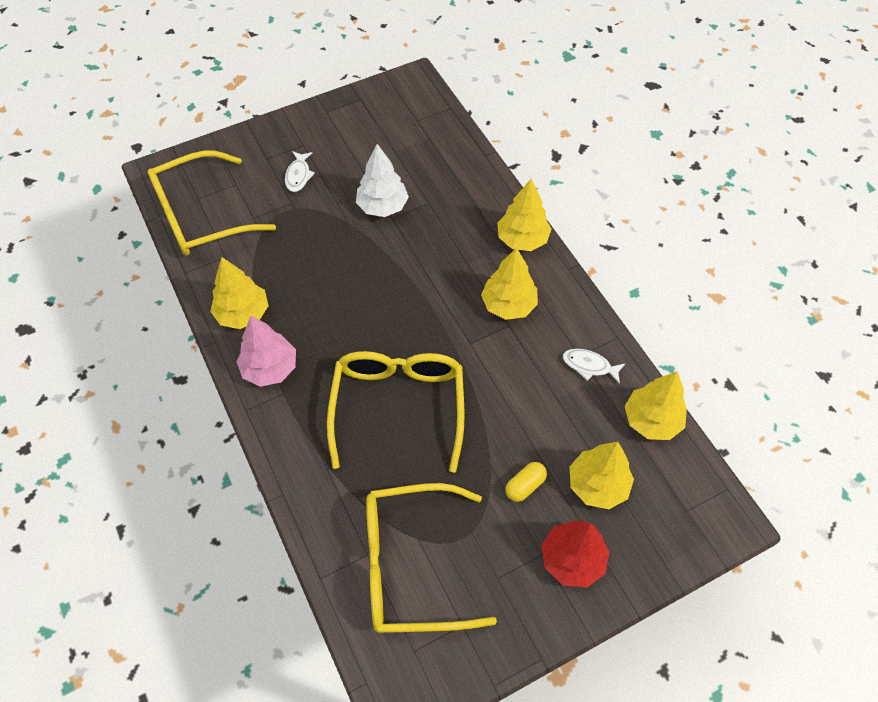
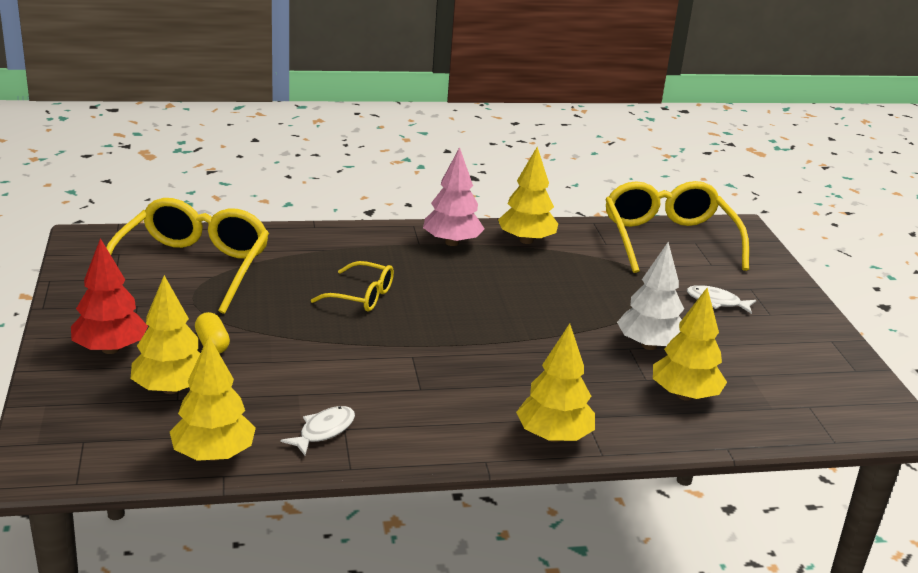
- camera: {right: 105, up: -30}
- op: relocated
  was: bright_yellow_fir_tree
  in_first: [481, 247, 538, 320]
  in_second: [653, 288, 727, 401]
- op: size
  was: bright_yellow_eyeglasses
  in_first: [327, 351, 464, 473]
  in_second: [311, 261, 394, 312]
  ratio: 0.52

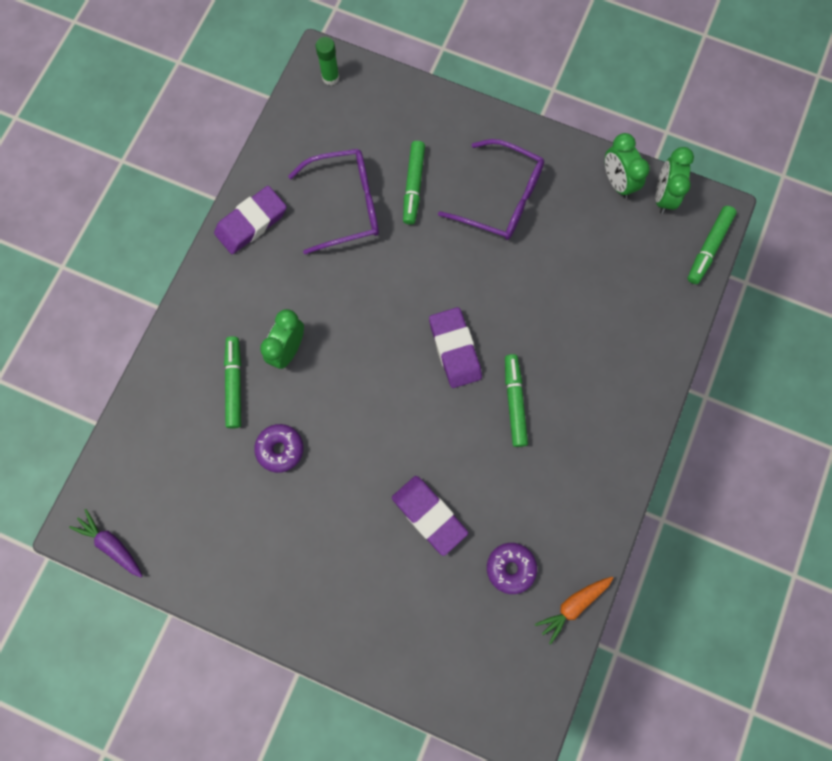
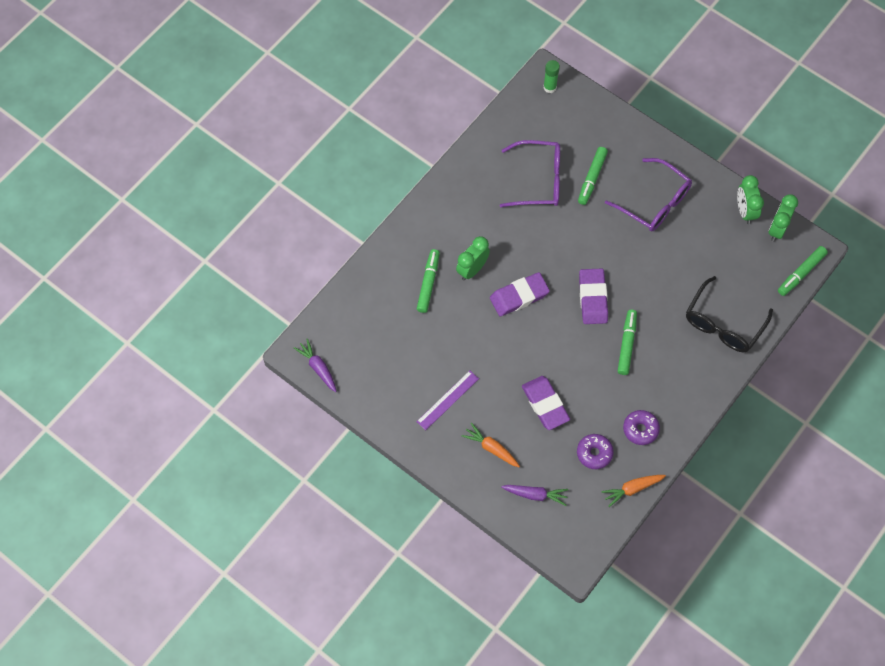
- camera: {right: 15, up: -10}
- op: relocated
  was: violet_eraser
  in_first: [214, 186, 287, 254]
  in_second: [490, 272, 550, 316]
- op: relocated
  was: violet_donut
  in_first: [254, 424, 303, 473]
  in_second: [623, 410, 660, 445]
- op: appeared
  now: ebony_eyeglasses
  in_second: [686, 276, 773, 352]
- op: appeared
  now: violet_measuring_stick
  in_second: [417, 371, 479, 430]
- op: appeared
  now: bright_orange_carrot
  in_second: [462, 423, 520, 467]
- op: appeared
  now: violet_carrot
  in_second: [501, 485, 568, 506]

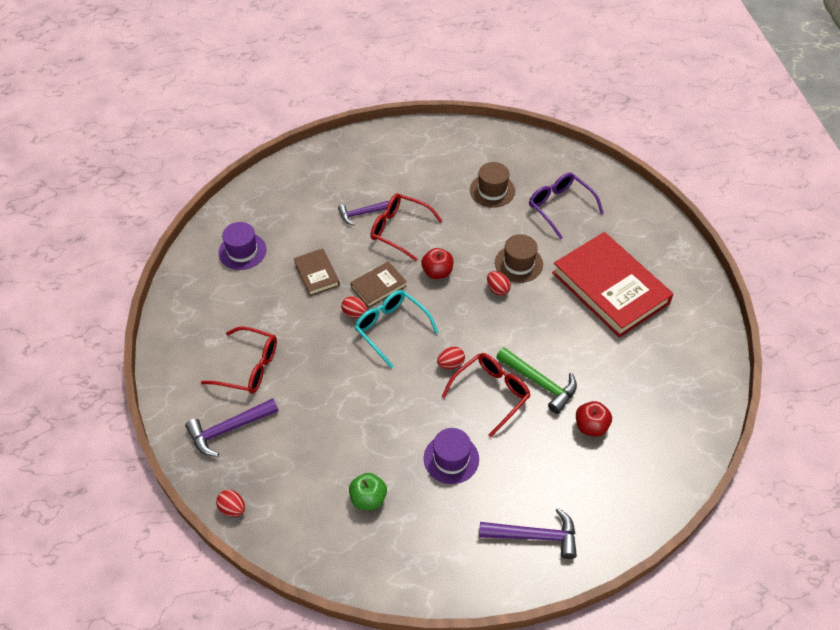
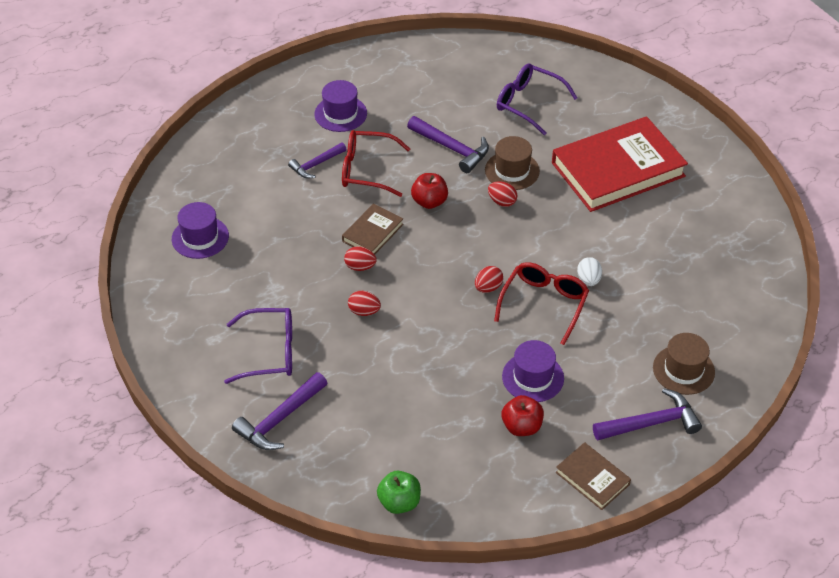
- camera: {right: -20, up: -5}
- op: relocated
  was: brown_hat
  in_first: [470, 162, 515, 208]
  in_second: [653, 333, 715, 395]
- op: spun
  was: crimson_book
  in_first: [552, 232, 673, 338]
  in_second: [552, 116, 688, 212]
  clockwise: -60
- op: relocated
  was: brown_book
  in_first: [293, 248, 340, 296]
  in_second: [555, 442, 631, 510]
- op: missing
  was: aqua_eyeglasses
  in_first: [354, 290, 439, 368]
- op: colour
  was: crimson_eyeglasses
  now: violet_eyeglasses
  in_first: [201, 326, 277, 394]
  in_second: [224, 308, 292, 384]
- op: exchanged
  was: leaf-green_carpenter's_hammer
  now: pure_white_toy_egg
  in_first: [496, 347, 577, 414]
  in_second: [577, 257, 602, 286]
- op: relocated
  was: crimson_apple_fruit
  in_first: [576, 401, 612, 437]
  in_second: [502, 395, 544, 436]
- op: relocated
  was: leaf-green_apple_fruit
  in_first: [349, 473, 387, 510]
  in_second: [377, 471, 421, 514]
- op: relocated
  was: crimson_toy_egg
  in_first: [216, 490, 245, 517]
  in_second: [348, 291, 381, 316]
- op: appeared
  now: violet_hat
  in_second: [314, 80, 367, 132]
- op: appeared
  now: violet_carpenter's_hammer
  in_second: [407, 116, 489, 173]

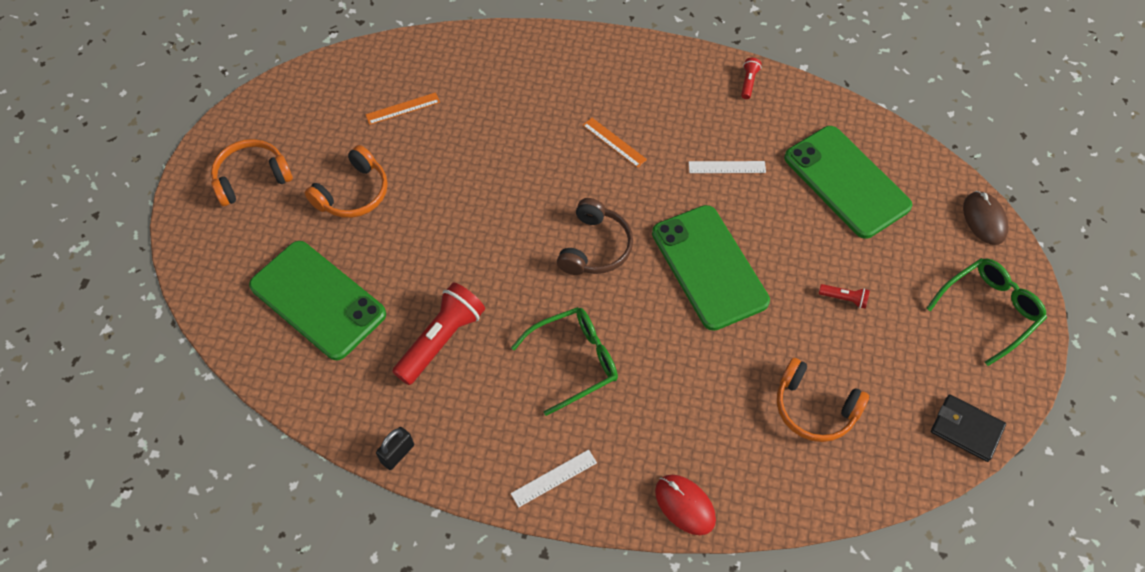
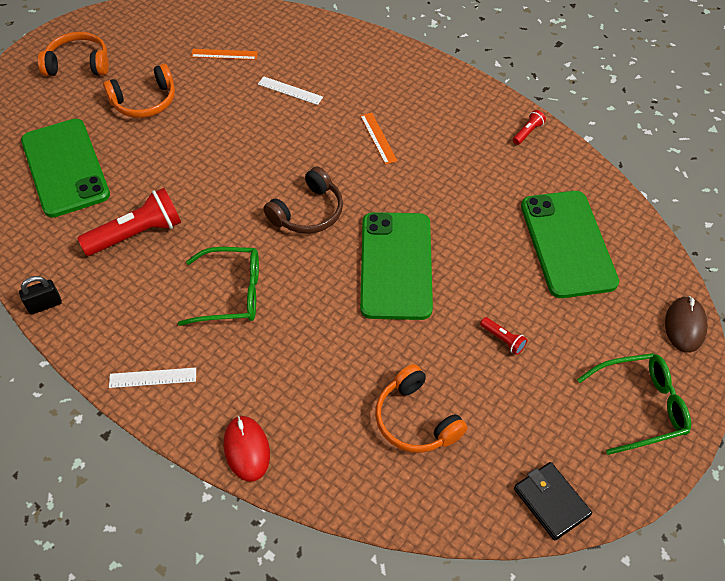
- camera: {right: 25, up: -5}
- op: relocated
  was: pure_white_measuring_stick
  in_first: [689, 161, 766, 173]
  in_second: [258, 76, 323, 105]

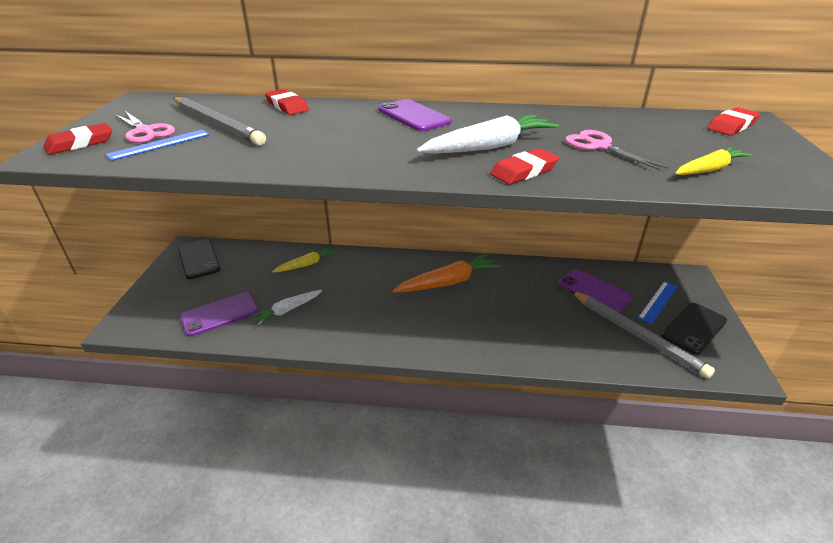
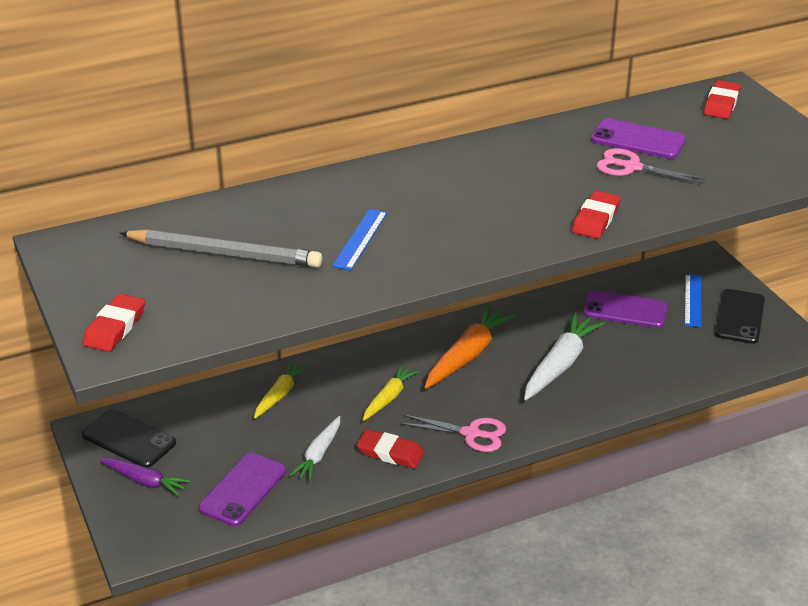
- camera: {right: -30, up: 0}
- op: relocated
  was: crimson_eraser
  in_first: [265, 89, 309, 115]
  in_second: [357, 429, 424, 469]
- op: relocated
  was: violet_phone
  in_first: [378, 99, 452, 132]
  in_second: [591, 118, 686, 159]
- op: relocated
  was: rose-pink_shears
  in_first: [115, 111, 175, 143]
  in_second: [400, 415, 506, 452]
- op: relocated
  was: pure_white_carrot
  in_first: [416, 114, 559, 154]
  in_second: [524, 312, 605, 400]
- op: relocated
  was: royal_blue_measuring_stick
  in_first: [105, 129, 210, 161]
  in_second: [332, 209, 387, 270]
- op: relocated
  was: bright_yellow_carrot
  in_first: [675, 147, 752, 175]
  in_second: [363, 364, 419, 421]
- op: missing
  was: gray_lead_pencil
  in_first: [571, 291, 715, 379]
- op: appeared
  now: violet_carrot
  in_second: [100, 458, 190, 496]

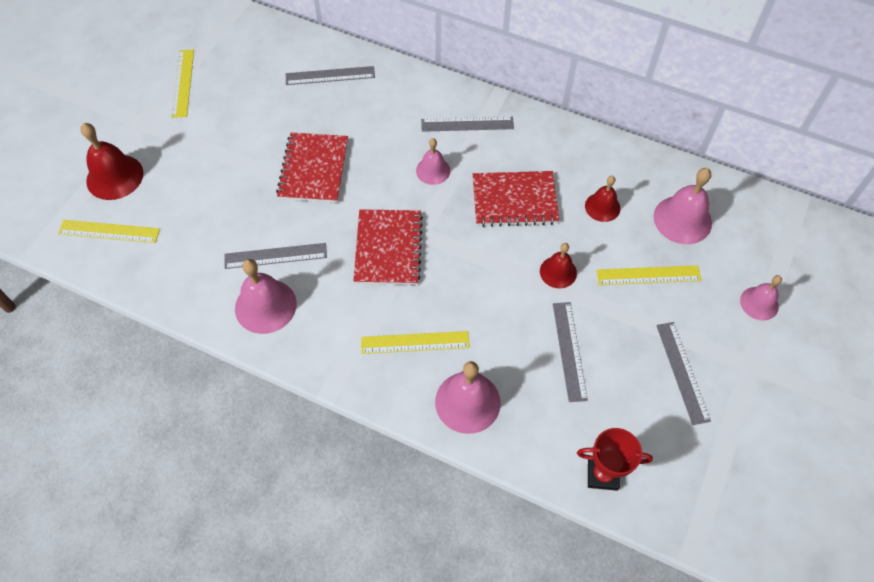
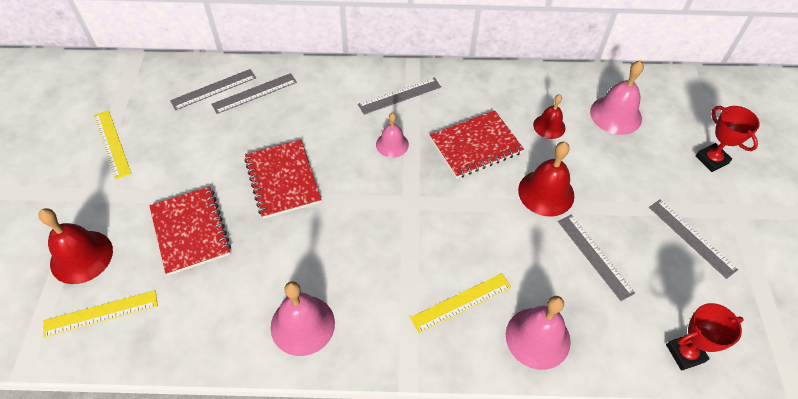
- camera: {right: -25, up: -5}
- op: relocated
  was: crimson_notebook
  in_first: [353, 209, 423, 285]
  in_second: [149, 186, 231, 275]
- op: relocated
  was: gray_measuring_stick
  in_first: [224, 243, 327, 269]
  in_second: [170, 69, 256, 110]
- op: size
  was: crimson_bell
  in_first: [540, 243, 577, 288]
  in_second: [518, 142, 574, 217]
  ratio: 1.62
- op: missing
  was: bright_yellow_measuring_stick
  in_first: [596, 265, 702, 285]
- op: exchanged
  was: rose-pink_bell
  now: crimson_trophy
  in_first: [740, 275, 782, 320]
  in_second: [696, 106, 760, 172]

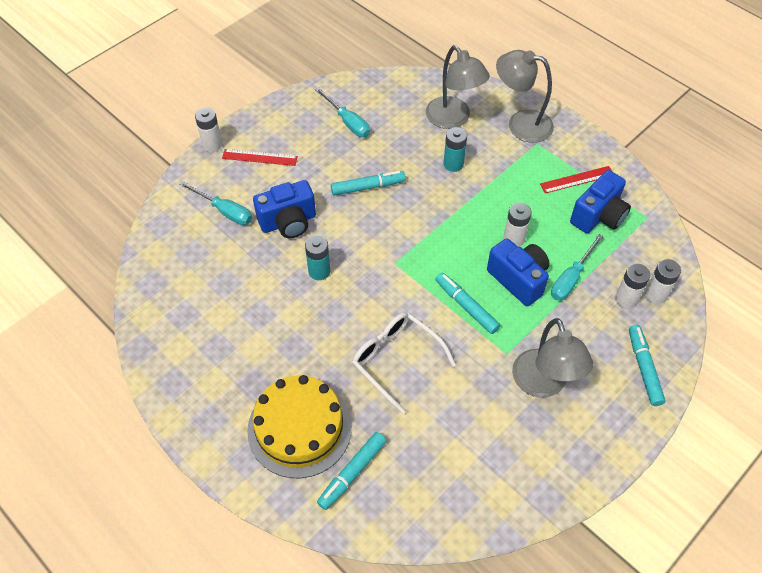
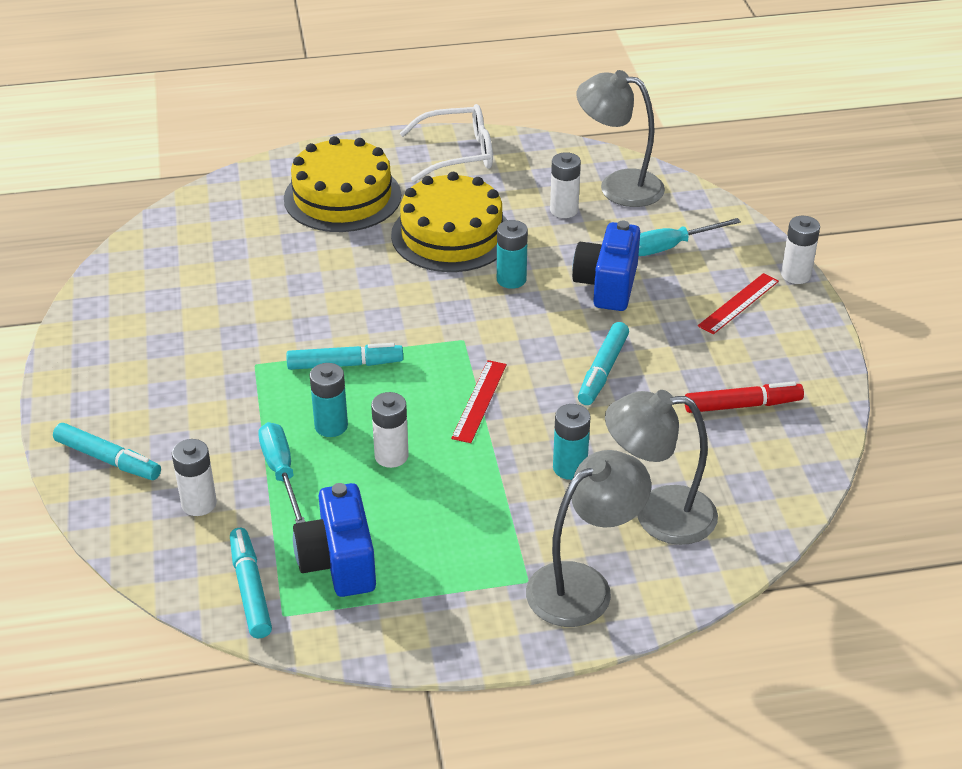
- camera: {right: 125, up: -15}
- op: exchanged
  was: aqua_flat_screwdriver
  now: crimson_marker_pen
  in_first: [315, 87, 370, 137]
  in_second: [685, 382, 804, 413]
- op: relocated
  was: crimson_measuring_stick
  in_first: [540, 166, 612, 193]
  in_second: [451, 360, 507, 443]
- op: exchanged
  was: royal_blue_photo_camera
  now: aqua_power_cell
  in_first: [487, 238, 550, 306]
  in_second: [310, 363, 348, 437]
- op: relocated
  was: pure_white_power_cell
  in_first: [645, 259, 681, 304]
  in_second: [550, 152, 581, 218]
- op: relocated
  was: pure_white_eyeglasses
  in_first: [352, 312, 456, 414]
  in_second: [400, 104, 493, 182]
- op: relocated
  was: gray_reading_lamp
  in_first: [512, 318, 593, 398]
  in_second: [576, 70, 665, 207]
- op: relocated
  was: aqua_marker_pen
  in_first: [317, 432, 386, 510]
  in_second: [230, 528, 272, 638]
- op: appeared
  now: bright_yellow_cake
  in_second: [391, 172, 507, 272]

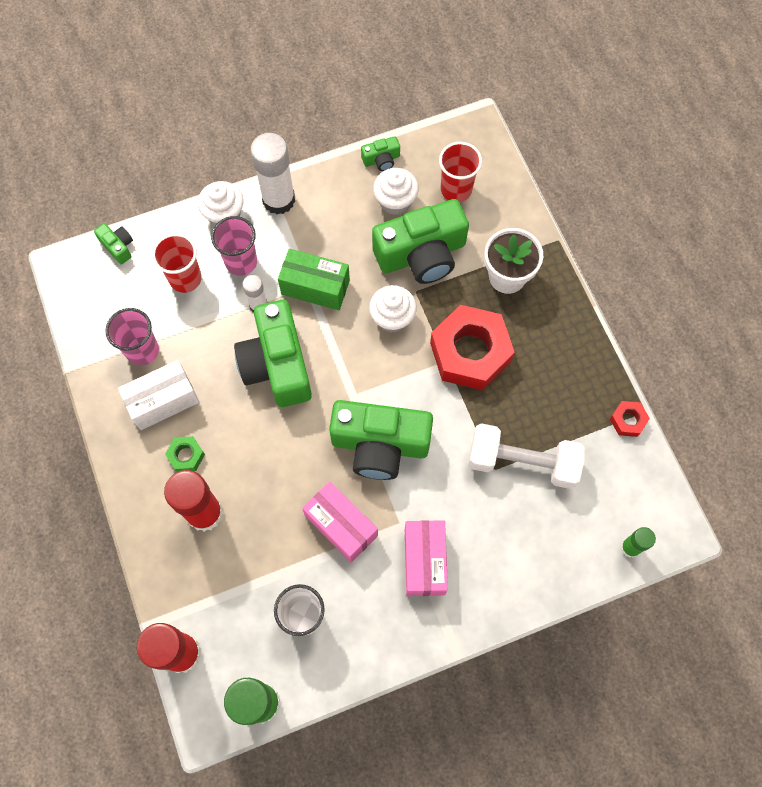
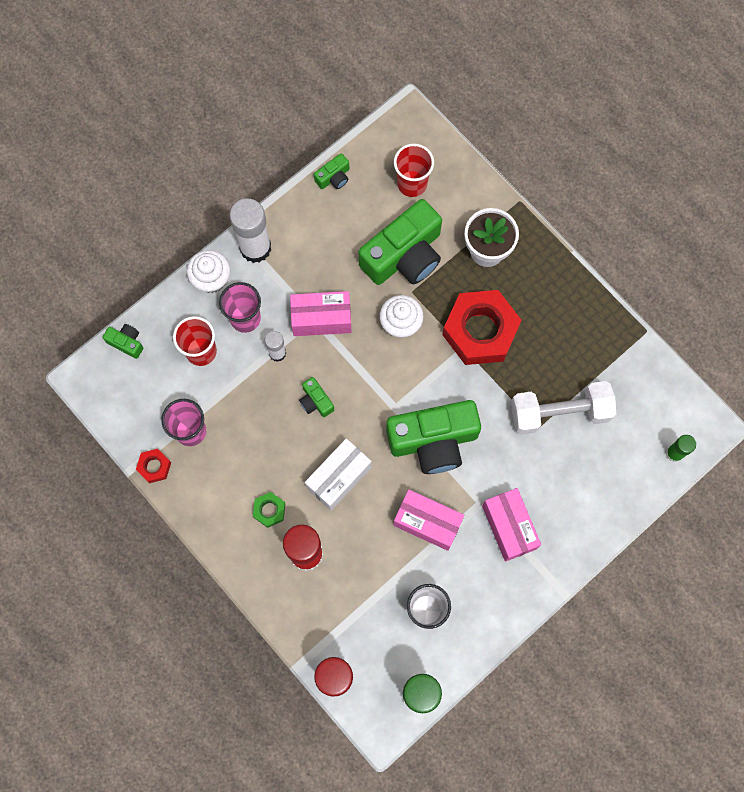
- camera: {right: -20, up: 5}
- op: missing
  was: pure_white_muffin
  in_first: [373, 168, 419, 215]
- op: colour
  was: leaf-green_package
  now: rose-pink_package
  in_first: [278, 249, 350, 310]
  in_second: [290, 291, 352, 336]
- op: size
  was: leaf-green_photo_camera
  in_first: [234, 300, 312, 407]
  in_second: [299, 377, 334, 417]
  ratio: 0.43
- op: relocated
  was: pure_white_package
  in_first: [118, 360, 199, 430]
  in_second: [305, 438, 372, 511]
- op: relocated
  was: crimson_nut
  in_first: [610, 401, 650, 437]
  in_second: [136, 449, 171, 483]

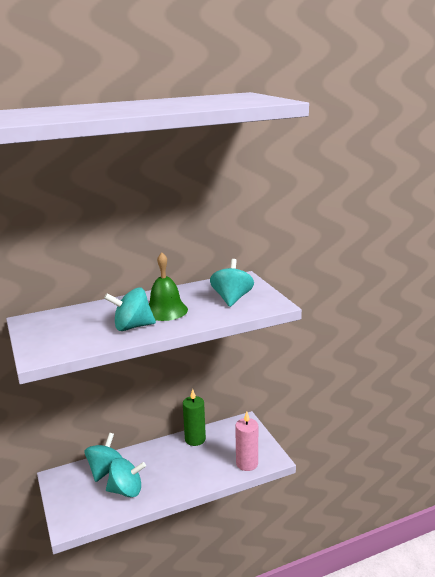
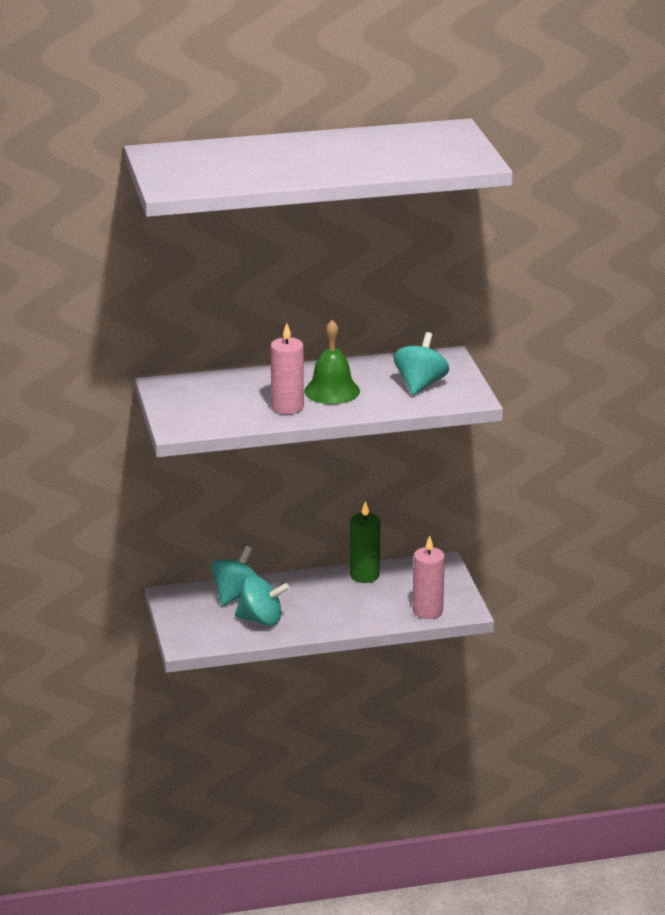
- camera: {right: 10, up: 5}
- op: exchanged
  was: aqua_toy_top
  now: rose-pink_wax_candle
  in_first: [104, 287, 156, 331]
  in_second: [271, 323, 304, 414]

